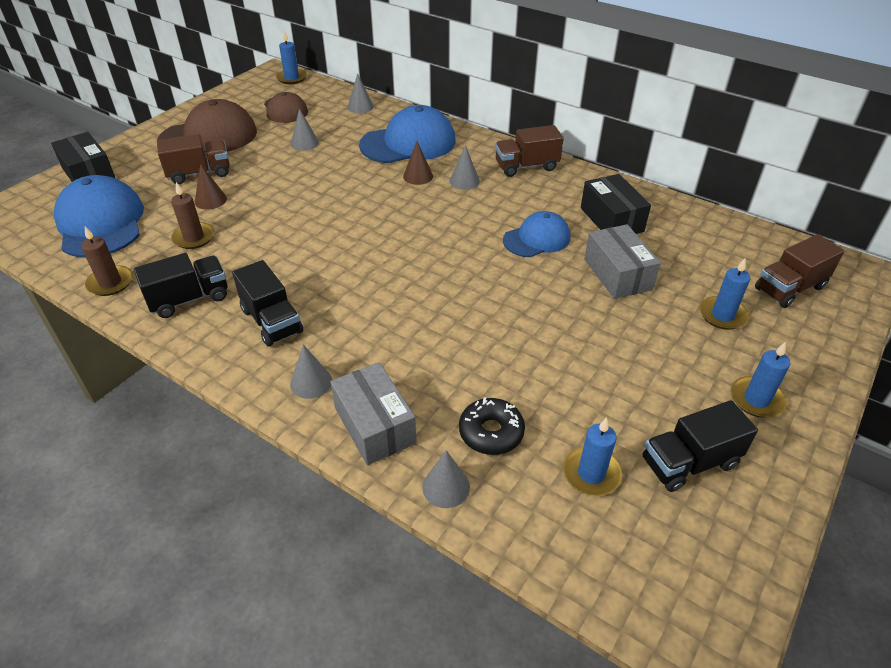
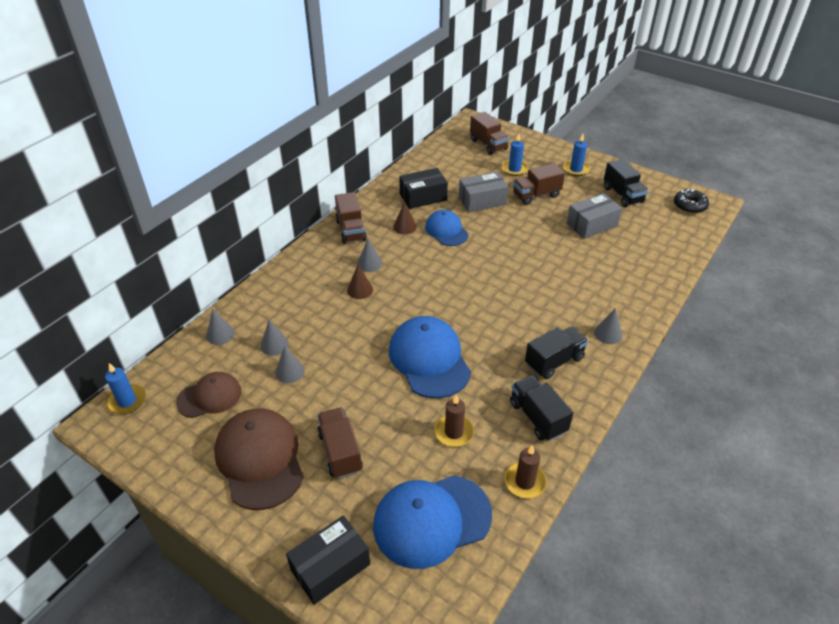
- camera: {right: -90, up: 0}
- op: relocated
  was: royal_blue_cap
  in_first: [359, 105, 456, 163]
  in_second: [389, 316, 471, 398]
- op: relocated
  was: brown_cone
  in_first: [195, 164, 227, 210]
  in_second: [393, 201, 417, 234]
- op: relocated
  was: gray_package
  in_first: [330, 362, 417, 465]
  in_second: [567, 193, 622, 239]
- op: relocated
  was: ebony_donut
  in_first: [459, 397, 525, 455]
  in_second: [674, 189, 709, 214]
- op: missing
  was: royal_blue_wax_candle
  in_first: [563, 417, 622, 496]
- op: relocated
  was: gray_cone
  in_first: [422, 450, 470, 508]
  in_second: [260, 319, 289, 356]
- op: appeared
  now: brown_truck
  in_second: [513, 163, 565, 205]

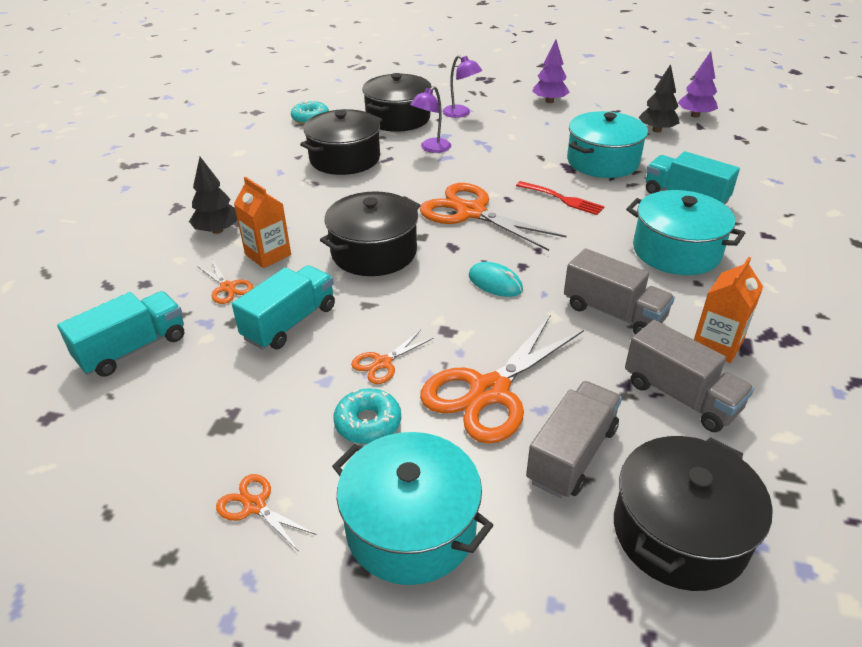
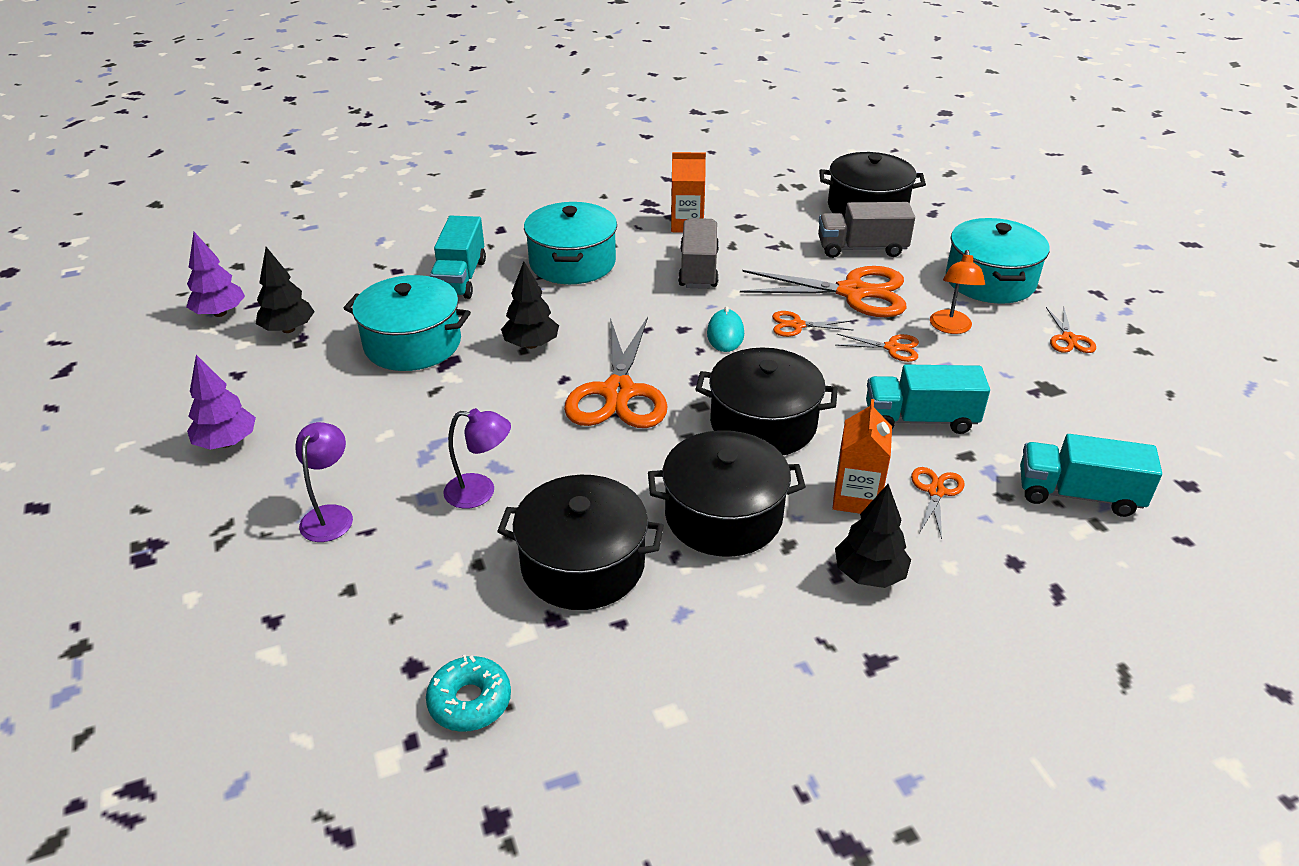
- camera: {right: -125, up: 0}
- op: relocated
  was: ebony_stockpot
  in_first: [362, 73, 432, 132]
  in_second: [648, 430, 806, 557]
- op: exchanged
  was: crimson_fork
  now: ebony_fir_tree
  in_first: [516, 181, 605, 215]
  in_second: [501, 262, 559, 349]
- op: missing
  was: gray_truck
  in_first: [625, 320, 754, 432]
- op: exchanged
  was: aqua_donut
  now: bright_orange_reading_lamp
  in_first: [333, 388, 401, 444]
  in_second: [930, 250, 985, 334]
- op: appeared
  now: bright_orange_shears
  in_second: [772, 311, 854, 337]

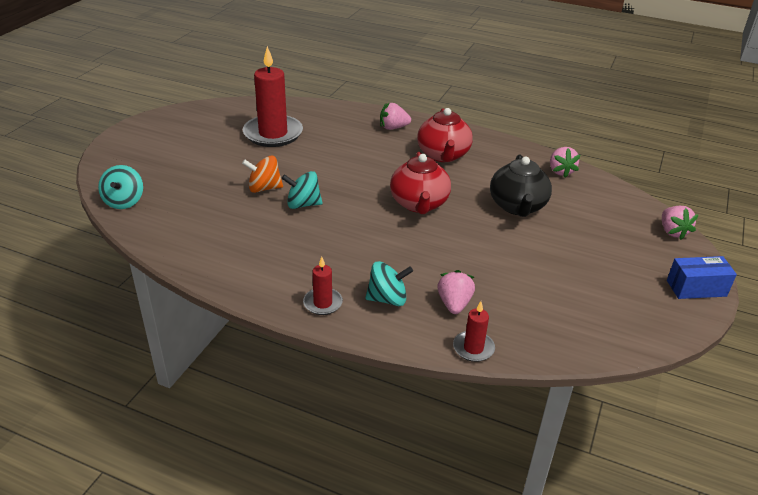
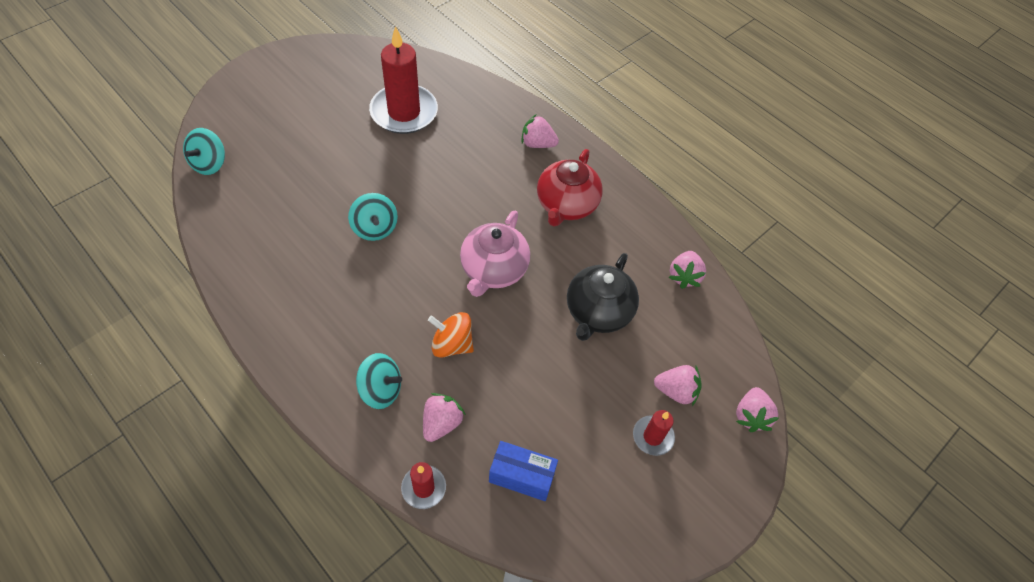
- camera: {right: 20, up: 20}
- op: colour
  was: crimson_tea_pot
  now: rose-pink_tea_pot
  in_first: [390, 152, 451, 214]
  in_second: [460, 211, 530, 297]
- op: relocated
  was: bright_orange_toy_top
  in_first: [242, 156, 283, 193]
  in_second: [428, 312, 474, 358]
- op: spun
  was: aqua_toy_top
  in_first: [281, 171, 323, 209]
  in_second: [348, 193, 398, 241]
  clockwise: -135
- op: relocated
  was: royal_blue_package
  in_first: [667, 256, 737, 299]
  in_second: [489, 441, 558, 501]
- op: relocated
  was: crimson_wax_candle
  in_first: [303, 257, 343, 315]
  in_second: [633, 410, 675, 456]
- op: appeared
  now: rose-pink_strawberry
  in_second: [654, 365, 702, 406]

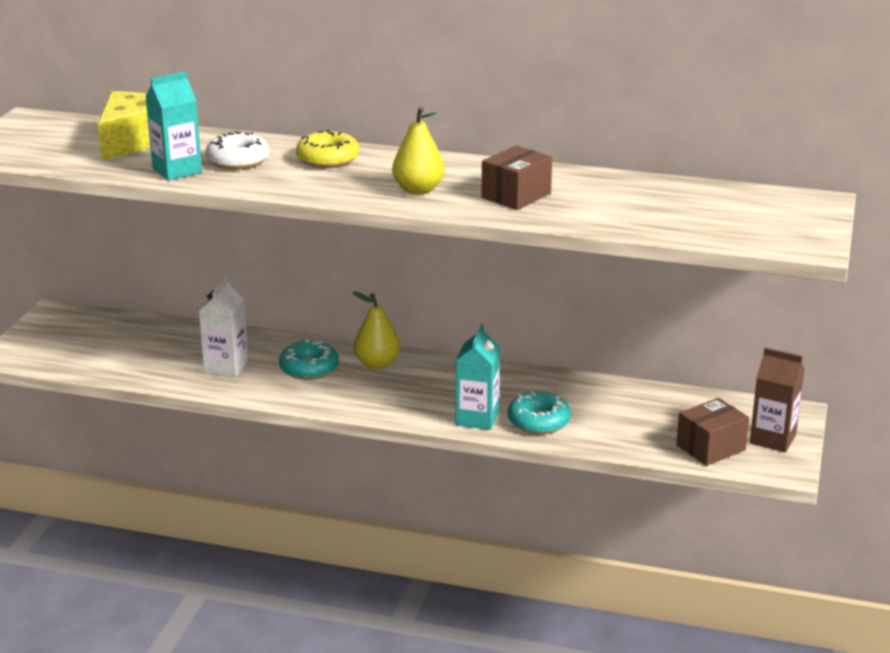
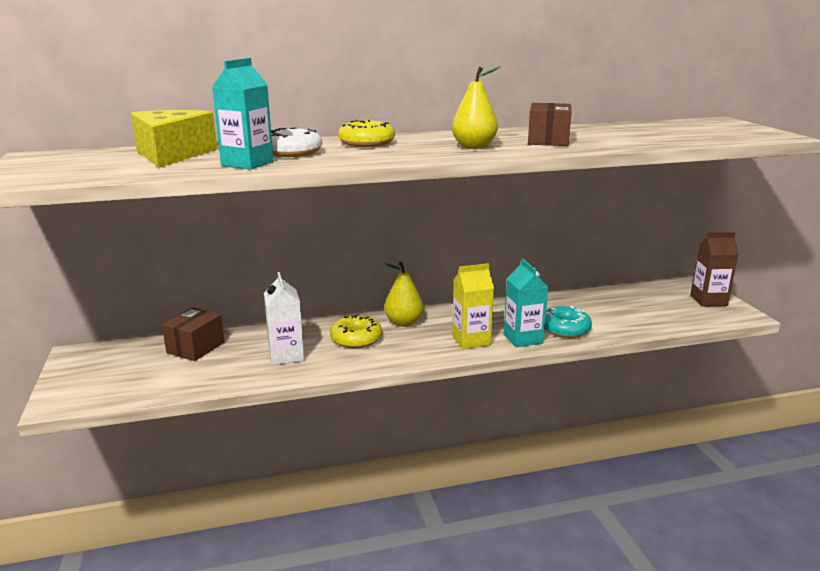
- camera: {right: -30, up: -5}
- op: colour
  was: aqua_donut
  now: bright_yellow_donut
  in_first: [279, 340, 339, 380]
  in_second: [330, 314, 382, 348]
- op: relocated
  was: brown_package
  in_first: [676, 398, 749, 466]
  in_second: [162, 308, 224, 361]
- op: appeared
  now: bright_yellow_juice_carton
  in_second: [452, 263, 494, 349]

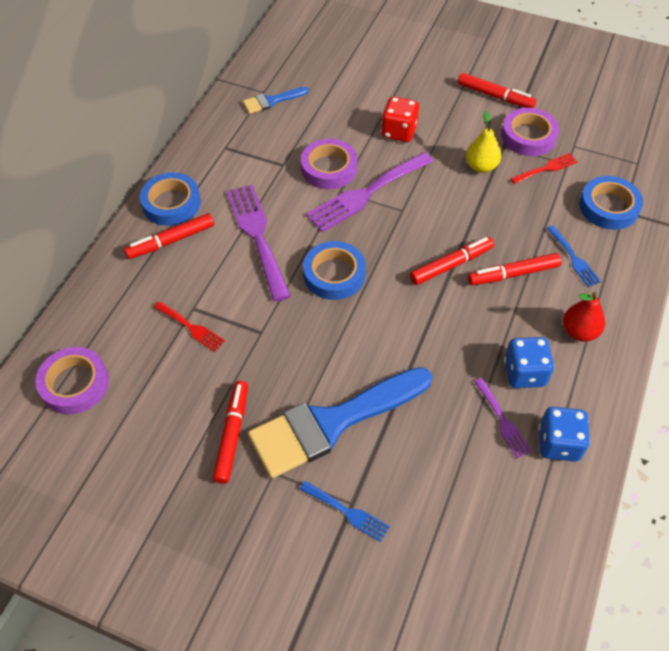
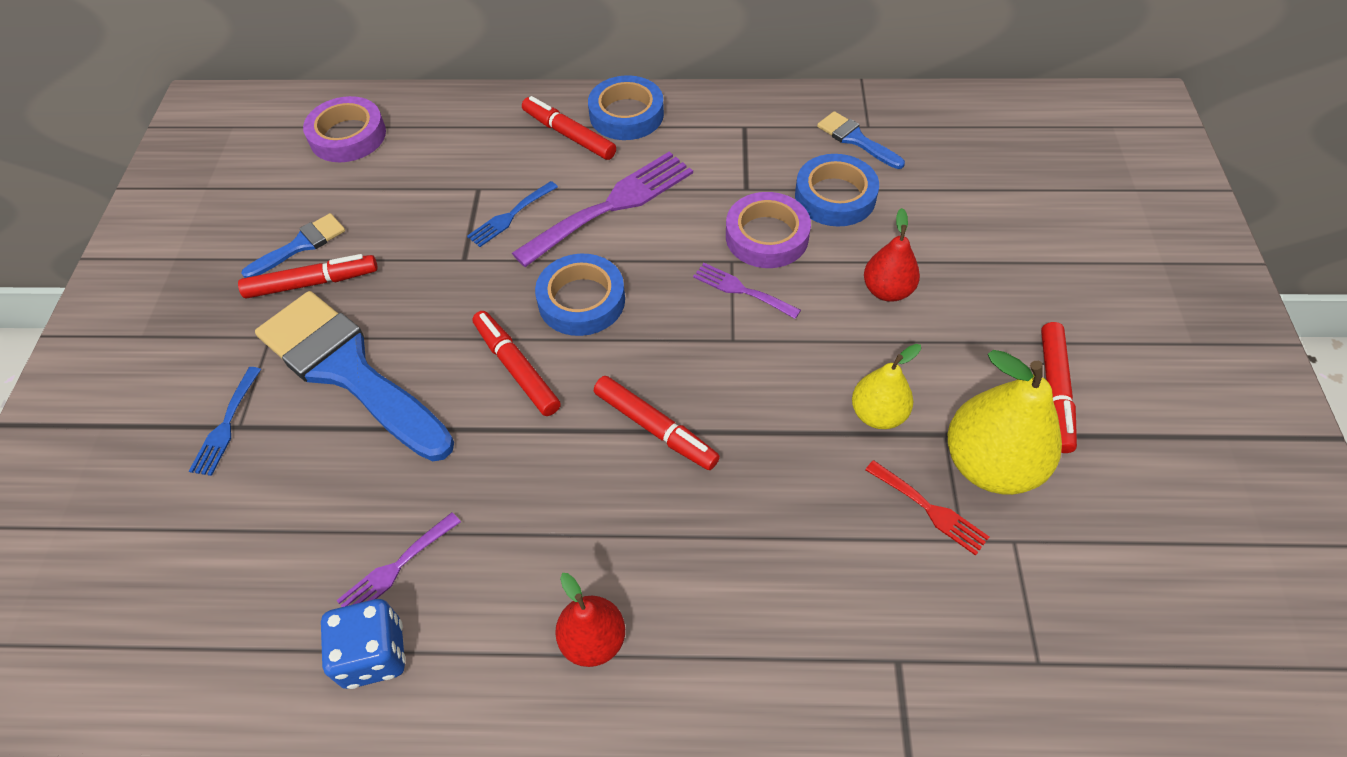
- camera: {right: 70, up: 0}
- op: exchanged
  was: crimson_dice
  now: crimson_pear_fruit
  in_first: [381, 97, 419, 142]
  in_second: [864, 208, 920, 302]
- op: exchanged
  was: violet_roll_of_tape
  now: bright_yellow_pear_fruit
  in_first: [501, 108, 559, 156]
  in_second: [948, 350, 1062, 495]
- op: size
  was: violet_fork
  in_first: [306, 152, 433, 232]
  in_second: [693, 263, 801, 319]
  ratio: 0.52
- op: relocated
  was: royal_blue_roll_of_tape
  in_first: [579, 176, 643, 230]
  in_second: [795, 154, 879, 227]
- op: relocated
  was: royal_blue_fork
  in_first: [546, 225, 601, 287]
  in_second: [467, 181, 558, 247]
- op: relocated
  was: crimson_marker_pen
  in_first: [468, 253, 561, 285]
  in_second: [472, 311, 561, 416]
- op: missing
  was: crimson_fork
  in_first: [154, 301, 225, 352]
- op: missing
  was: royal_blue_dice
  in_first: [504, 337, 554, 388]
- op: appeared
  now: royal_blue_paintbrush
  in_second: [241, 213, 345, 278]

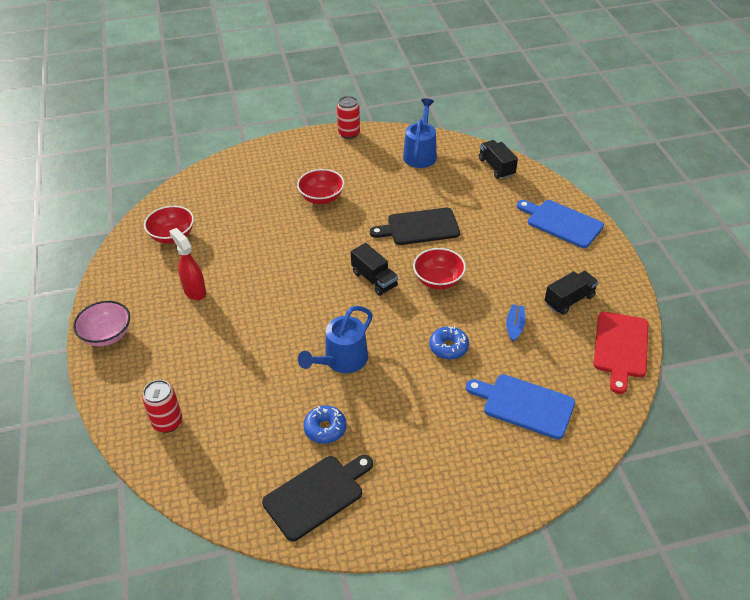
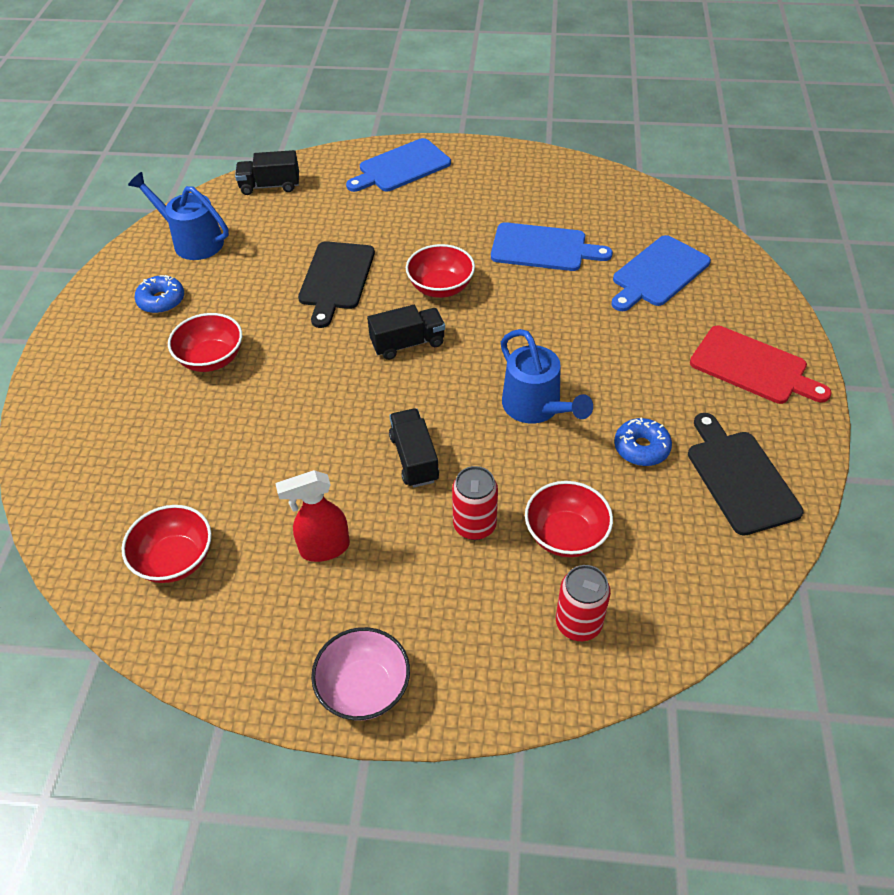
- camera: {right: -70, up: 5}
- op: relocated
  was: crimson_soda_can
  in_first: [337, 96, 360, 139]
  in_second: [452, 466, 498, 540]
- op: relocated
  was: ebony_truck
  in_first: [545, 271, 599, 315]
  in_second: [389, 408, 439, 488]
- op: exchanged
  was: royal_blue_sailboat
  now: royal_blue_cutting_board
  in_first: [506, 304, 525, 342]
  in_second: [491, 222, 613, 271]
- op: relocated
  was: crimson_cutting_board
  in_first: [594, 312, 648, 394]
  in_second: [690, 326, 832, 404]
- op: relocated
  was: royal_blue_donut
  in_first: [429, 326, 469, 360]
  in_second: [135, 275, 184, 313]
- op: appeared
  now: crimson_bowl
  in_second: [525, 481, 613, 557]

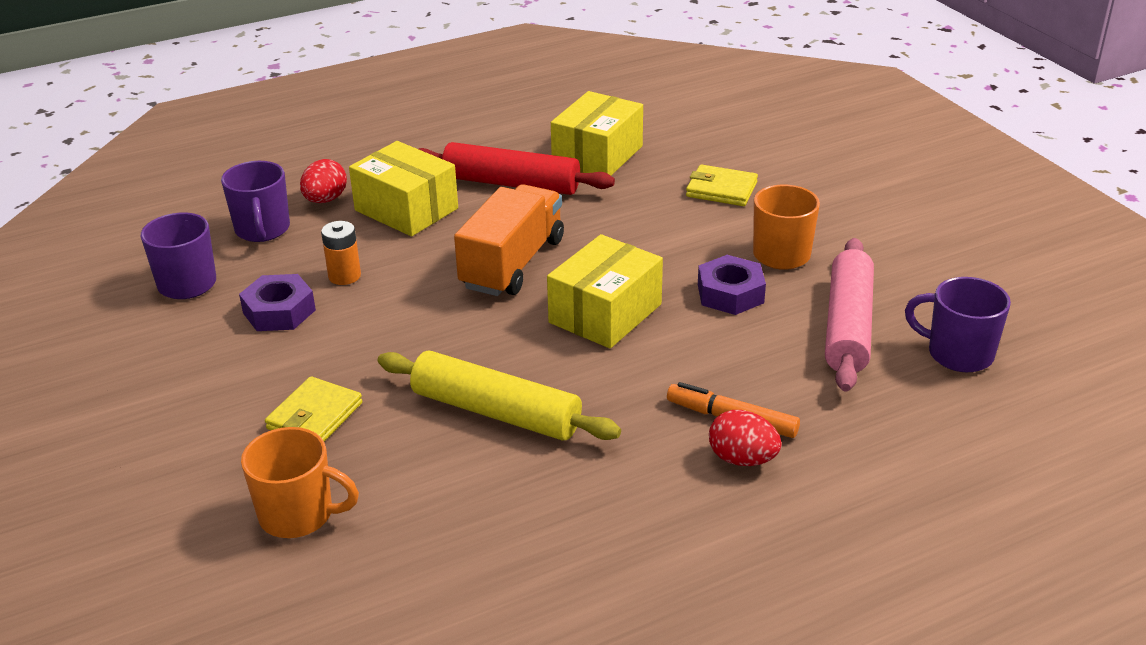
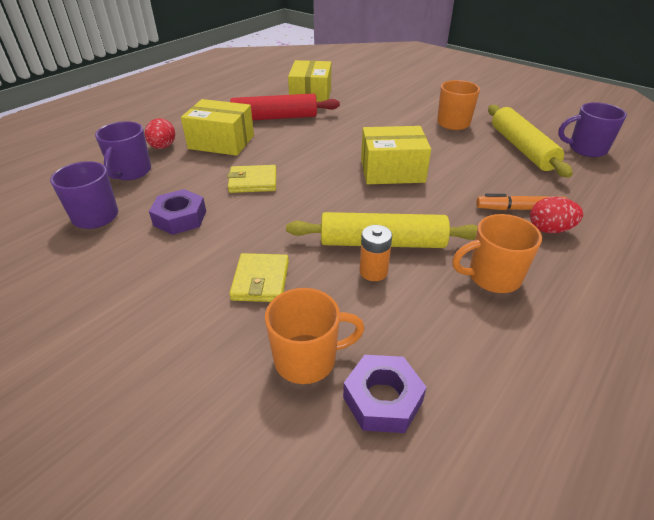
- camera: {right: -25, up: 5}
- op: spun
  was: violet_tea_mug
  in_first: [221, 161, 290, 242]
  in_second: [95, 121, 151, 180]
  clockwise: 45
- op: relocated
  was: bright_yellow_wallet
  in_first: [686, 164, 758, 206]
  in_second: [227, 165, 276, 193]
- op: missing
  was: bright_orange_truck
  in_first: [454, 184, 564, 296]
- op: relocated
  was: bright_orange_power_cell
  in_first: [321, 221, 361, 285]
  in_second: [359, 225, 392, 281]
- op: spun
  was: bright_yellow_package
  in_first: [547, 234, 663, 349]
  in_second: [361, 126, 431, 184]
  clockwise: 75
- op: colour
  was: rose-pink_dough_roller
  now: bright_yellow_dough_roller
  in_first: [825, 238, 874, 391]
  in_second: [488, 105, 573, 177]
- op: relocated
  was: violet_nut
  in_first: [698, 255, 766, 315]
  in_second: [343, 355, 427, 433]
- op: appeared
  now: bright_orange_tea_mug
  in_second: [452, 214, 542, 293]

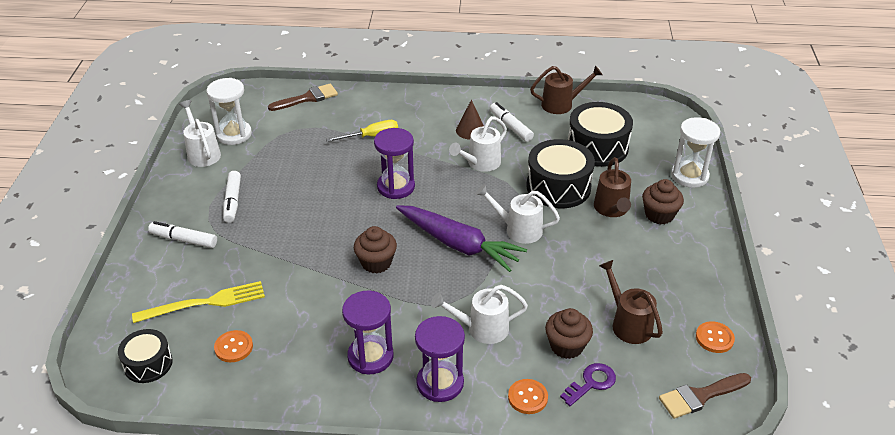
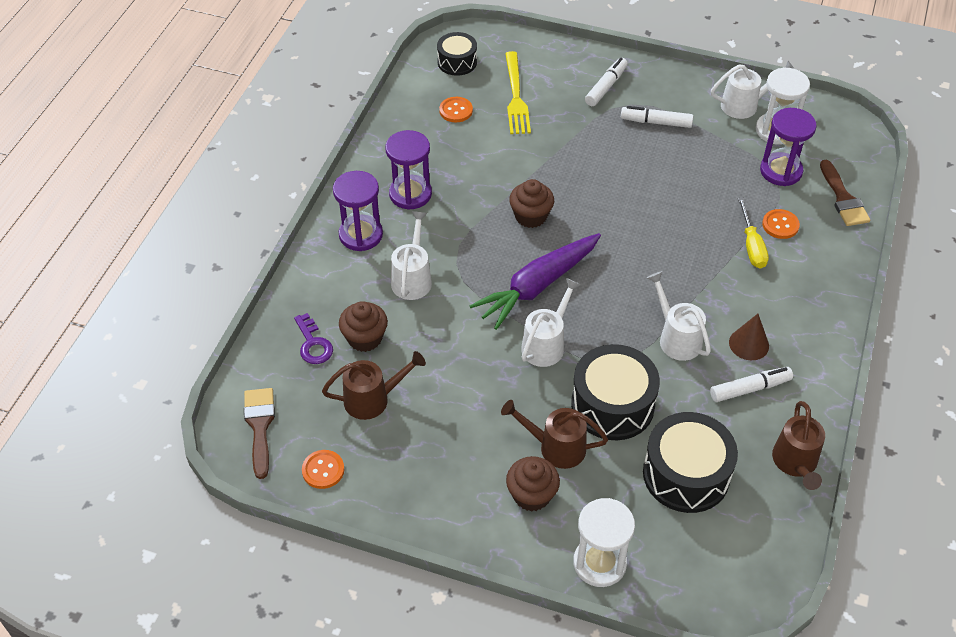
- camera: {right: 105, up: 10}
- op: relocated
  was: violet_sandglass
  in_first: [374, 128, 415, 199]
  in_second: [760, 108, 817, 186]
- op: relocated
  was: bright_orange_button
  in_first: [508, 379, 548, 414]
  in_second: [762, 209, 800, 239]

